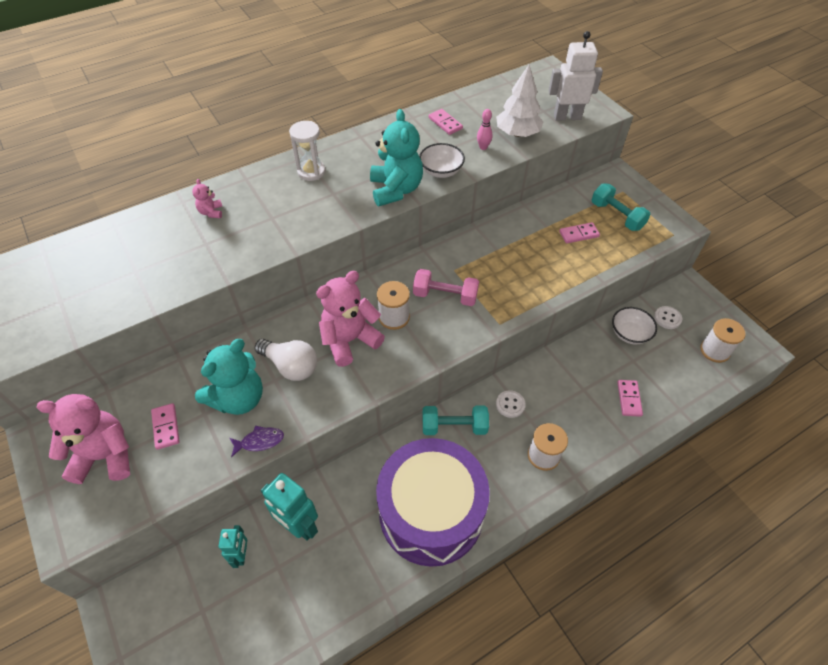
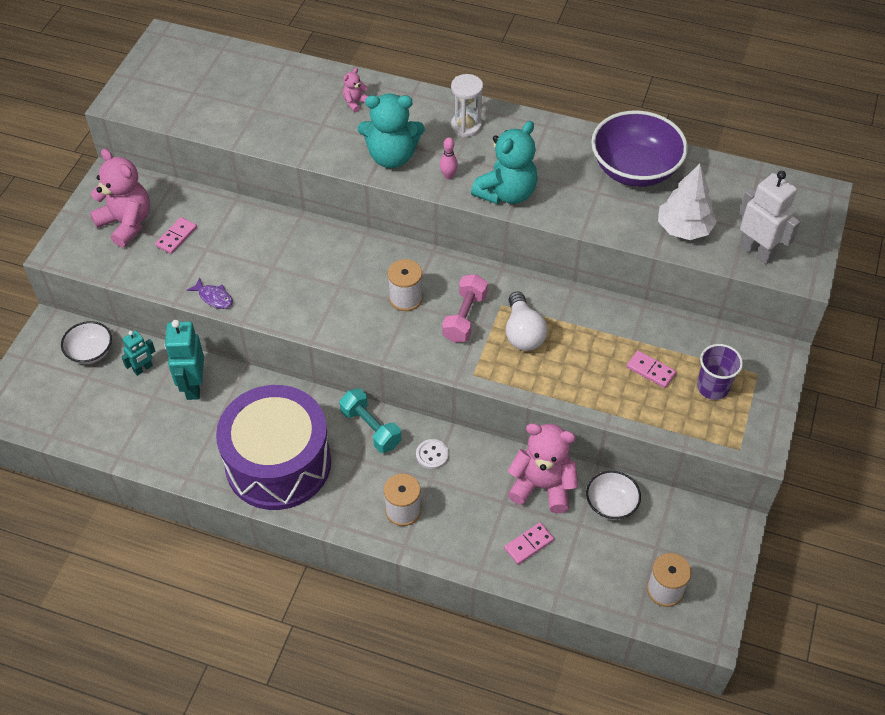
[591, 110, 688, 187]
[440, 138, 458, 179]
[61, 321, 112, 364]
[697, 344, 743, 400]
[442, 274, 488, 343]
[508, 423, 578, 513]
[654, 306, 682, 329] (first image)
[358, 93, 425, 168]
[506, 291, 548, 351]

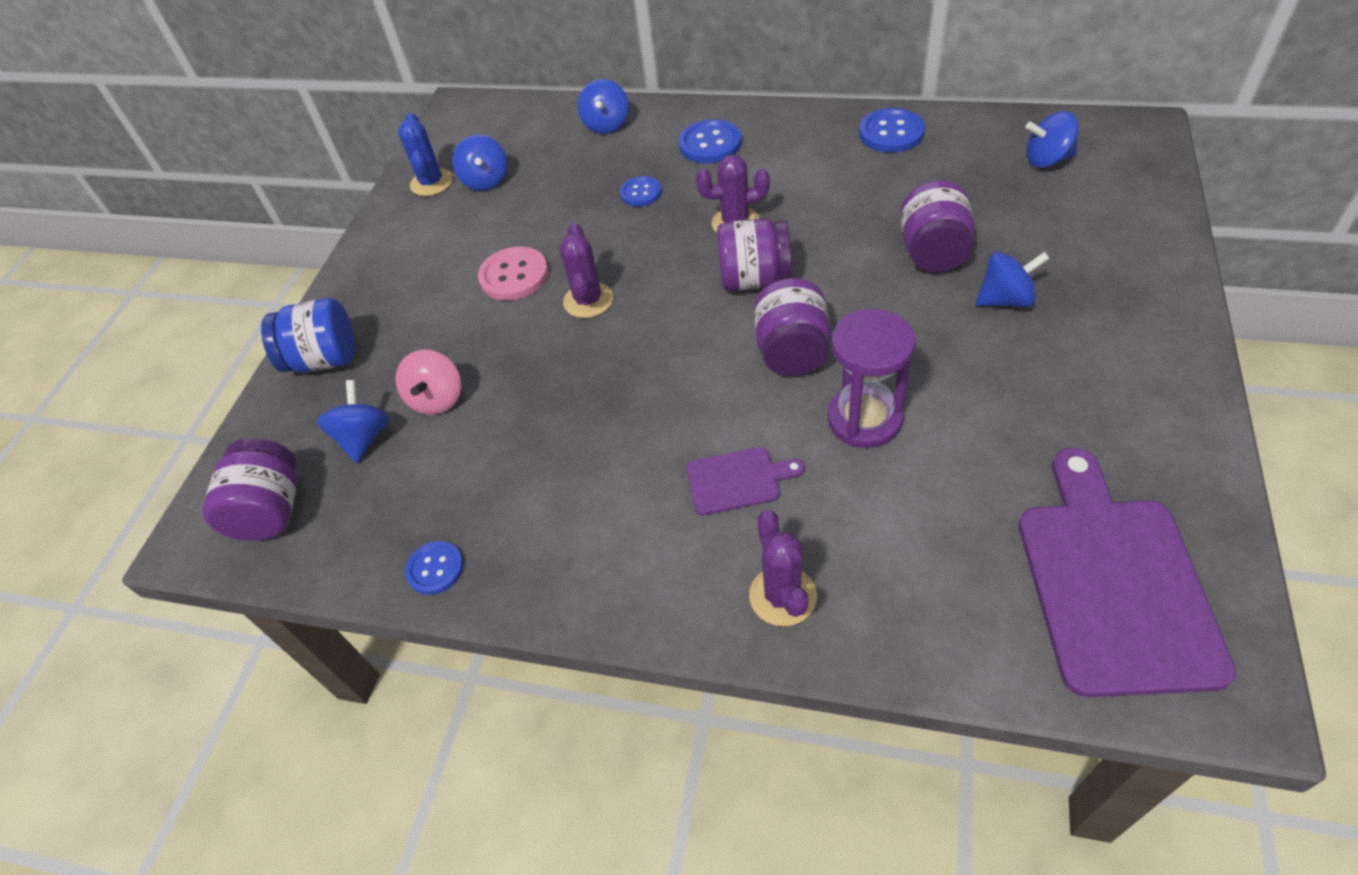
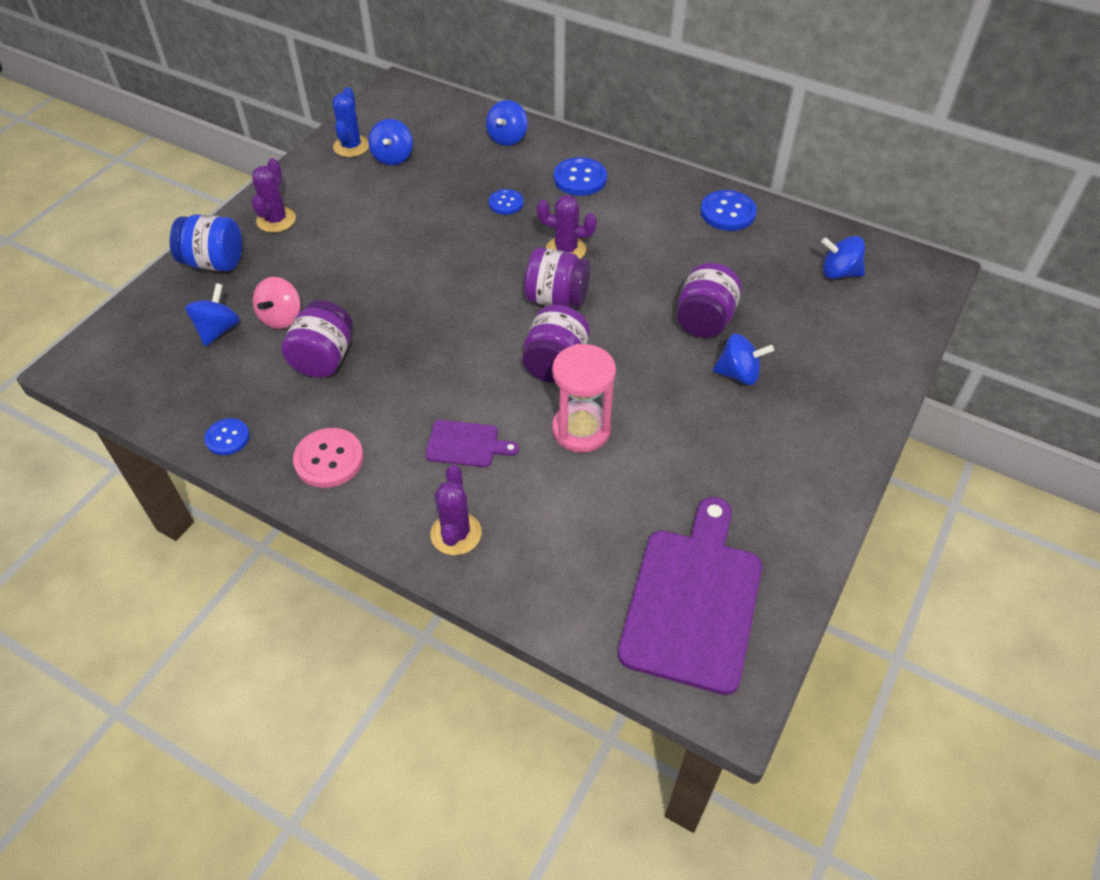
[252, 158, 296, 233]
[293, 428, 364, 488]
[552, 344, 616, 453]
[281, 300, 353, 378]

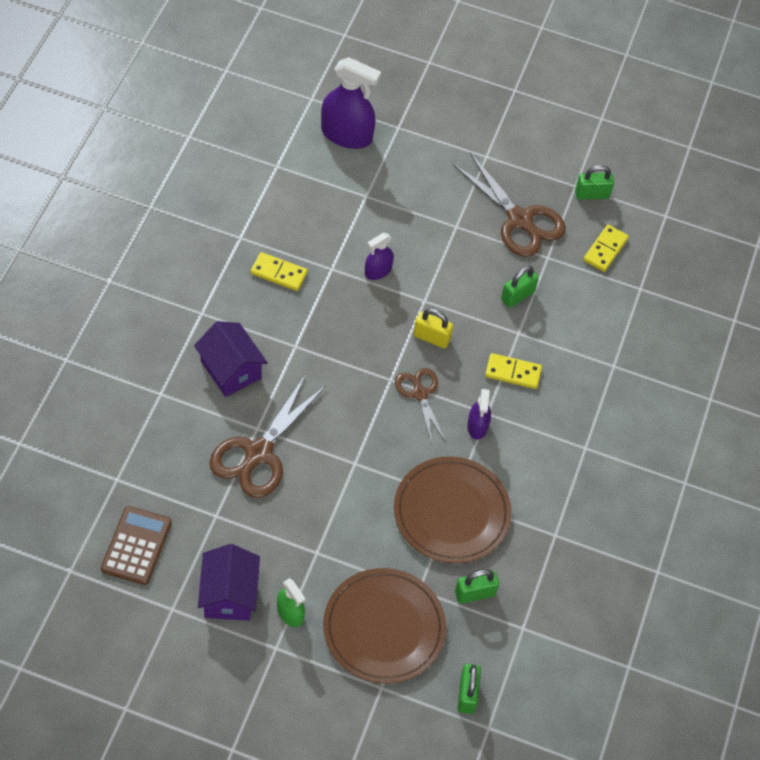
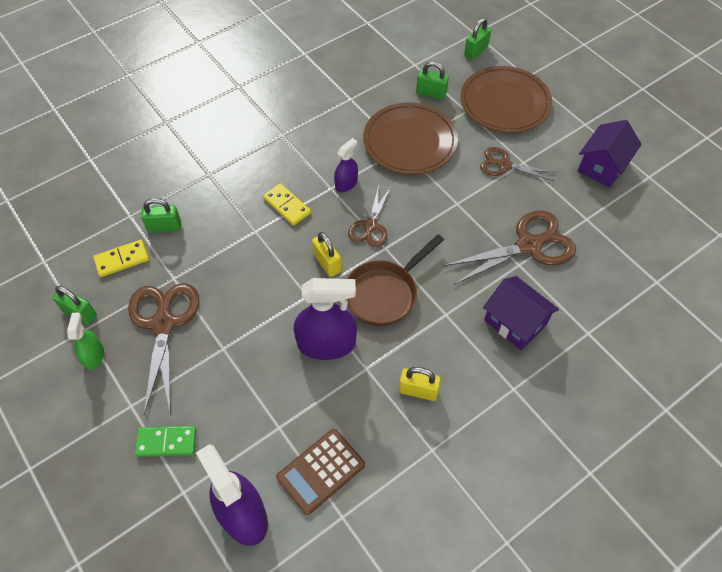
[294, 278, 357, 360]
[399, 367, 441, 401]
[141, 198, 181, 233]
[483, 276, 559, 350]
[276, 429, 365, 515]
[67, 313, 104, 370]
[480, 147, 556, 181]
[347, 234, 444, 326]
[135, 426, 196, 457]

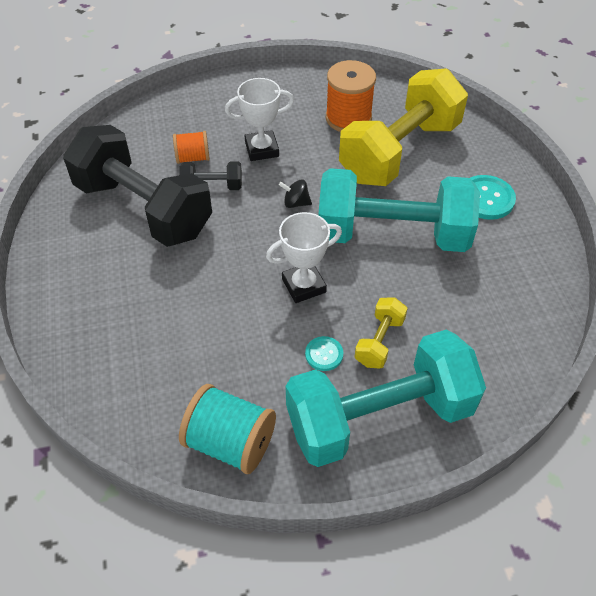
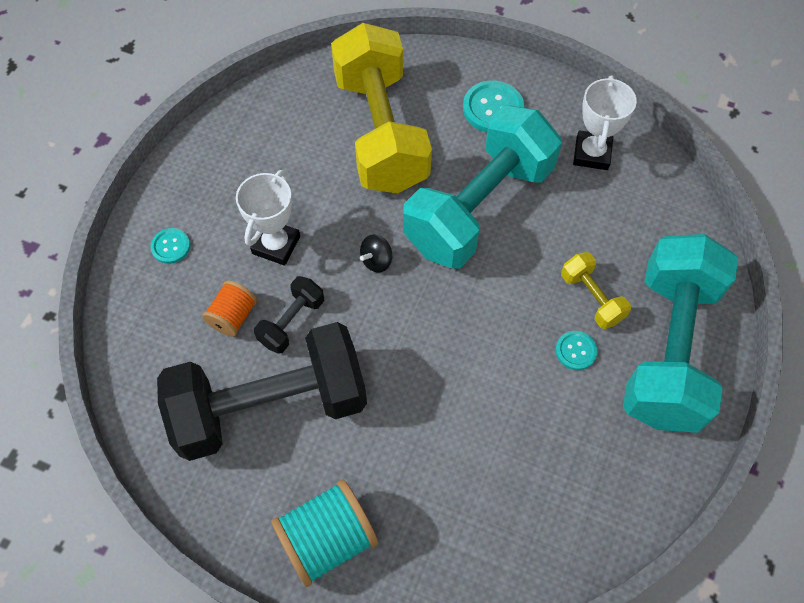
[326, 60, 376, 132] (first image)
[573, 75, 637, 170]
[271, 480, 378, 587]
[150, 228, 190, 264]

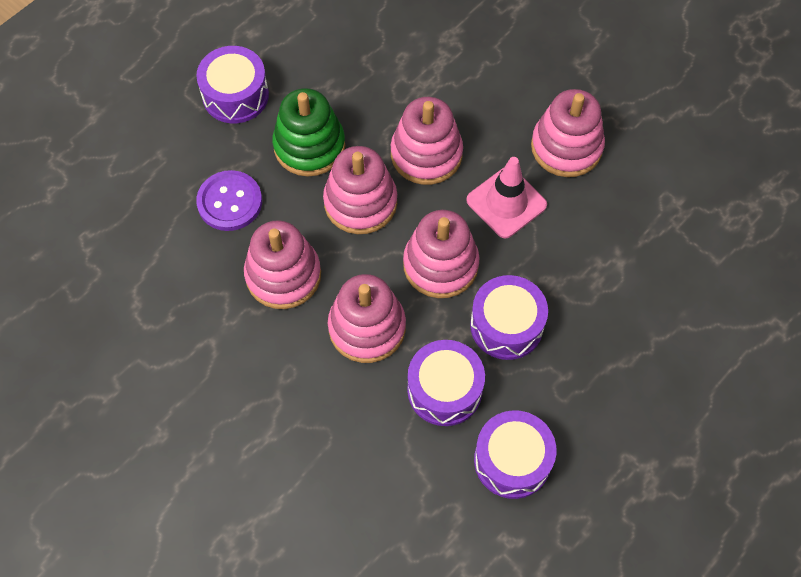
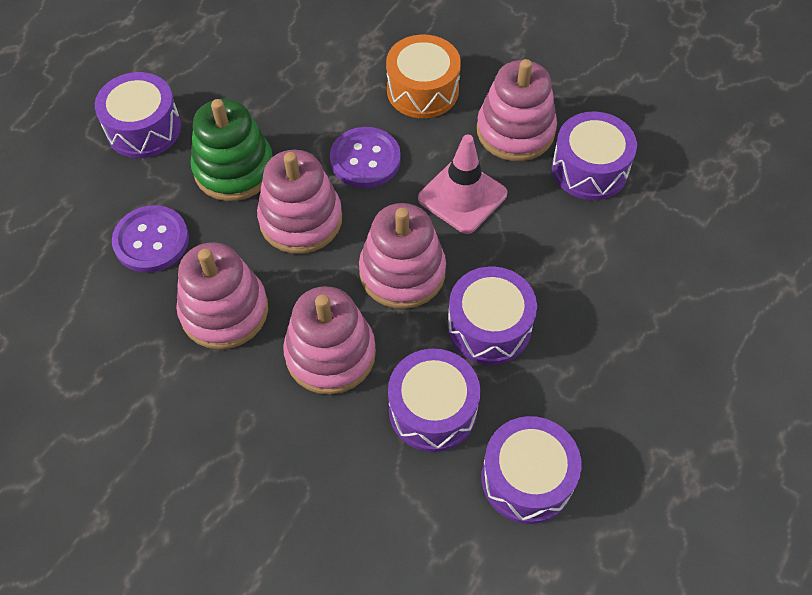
[330, 127, 401, 188]
[386, 35, 461, 118]
[552, 112, 637, 200]

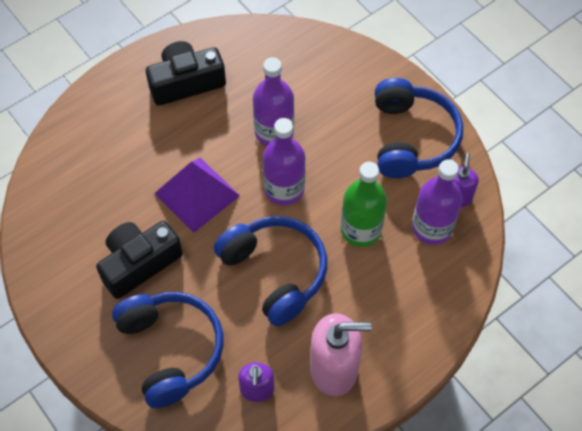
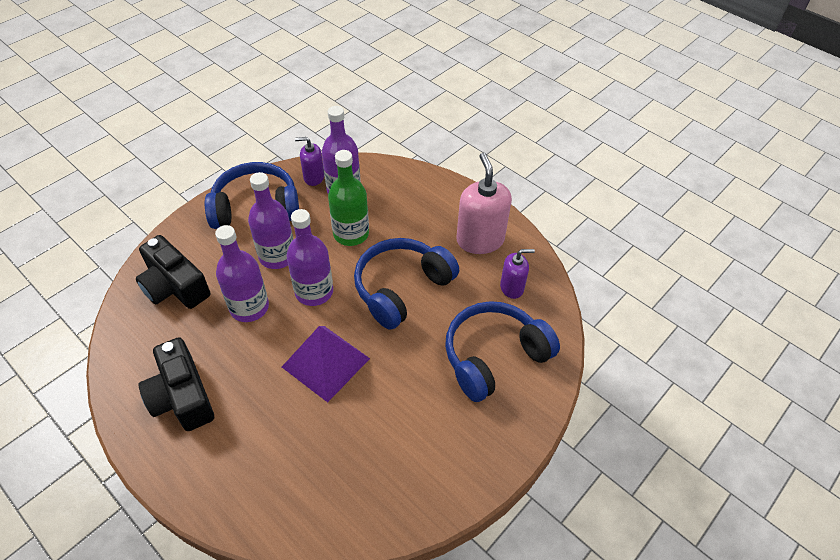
[136, 235, 210, 309]
[248, 172, 294, 269]

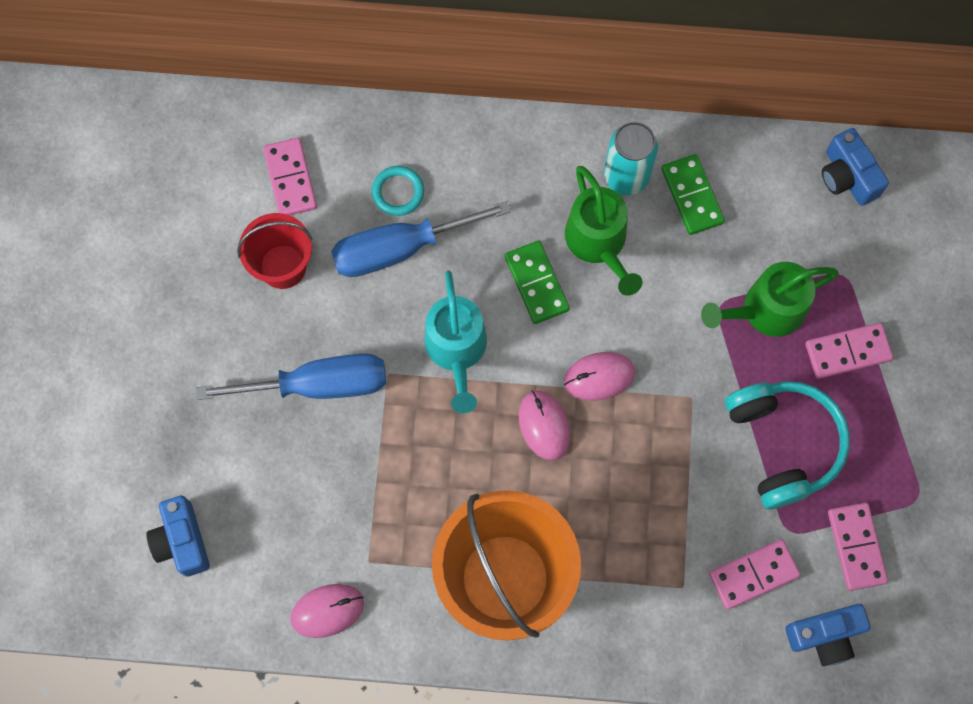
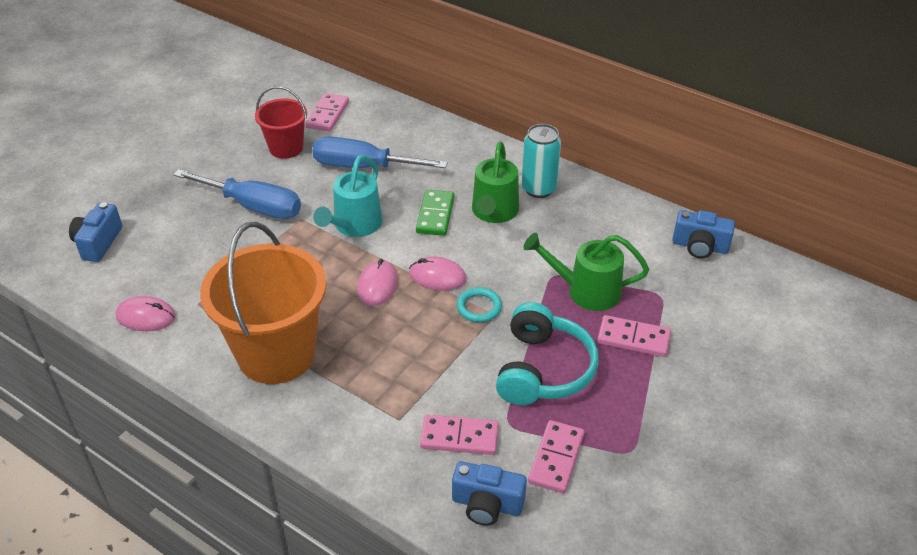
[672, 210, 735, 258]
[661, 154, 725, 235] (first image)
[457, 287, 502, 322]

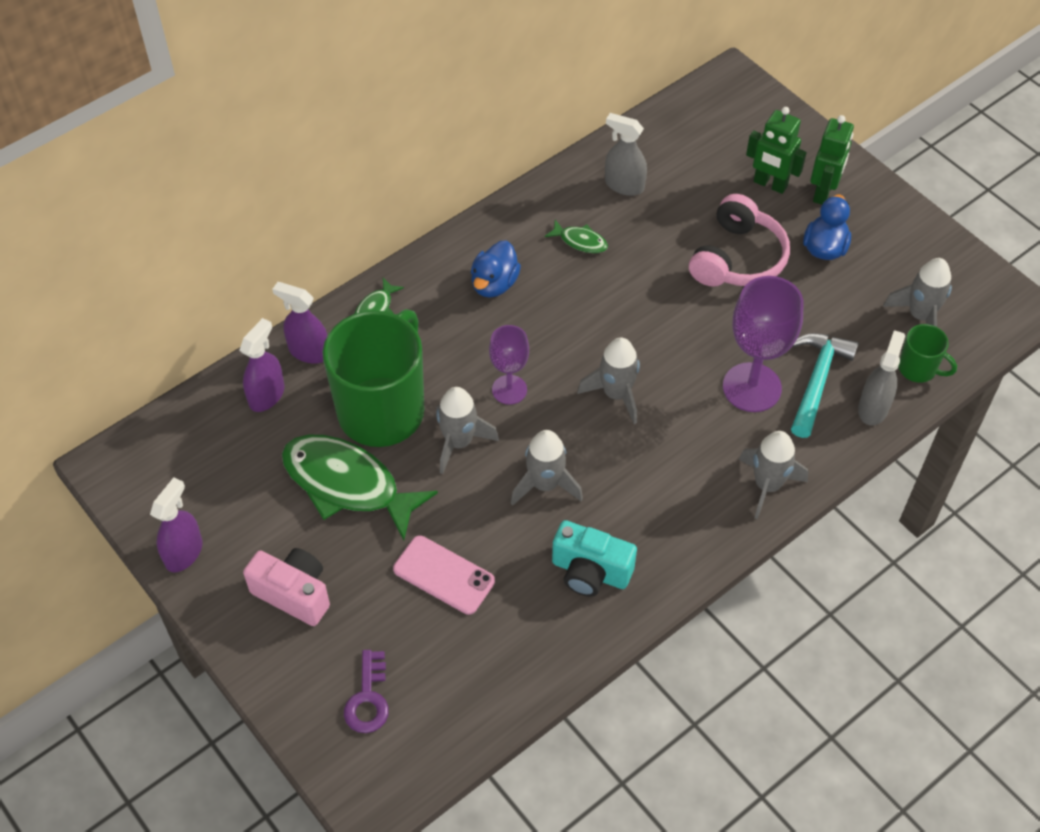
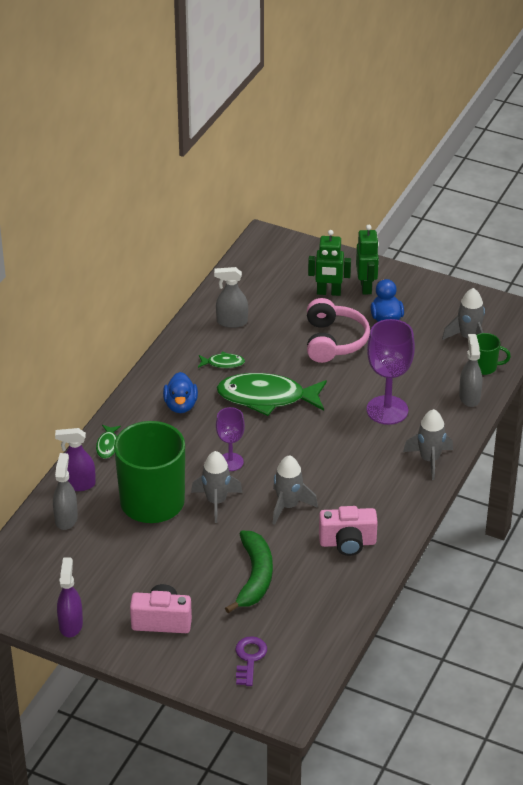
[53, 453, 78, 530]
[791, 333, 859, 438] (first image)
[577, 338, 640, 424] (first image)
[216, 373, 327, 416]
[319, 506, 378, 556]
[225, 531, 273, 613]
[235, 636, 267, 686]

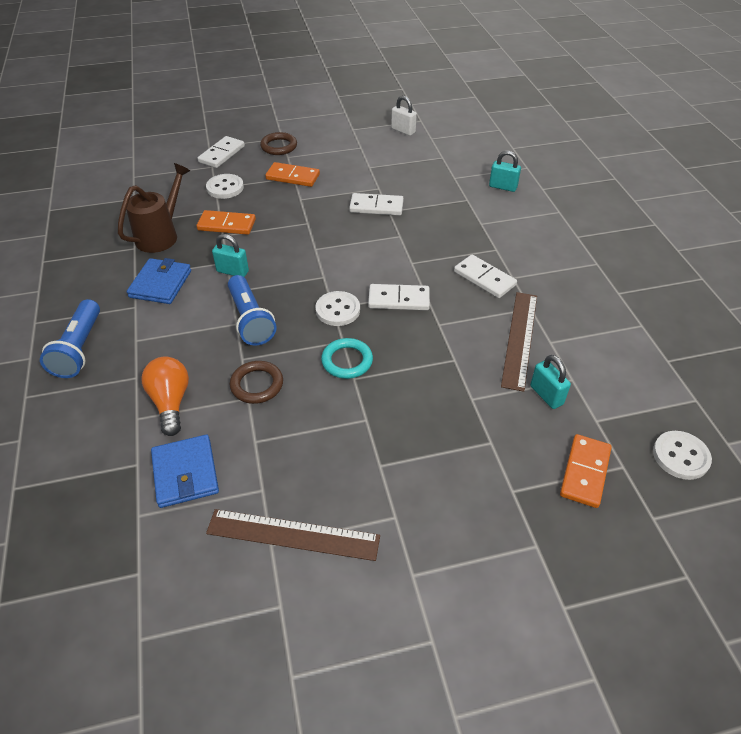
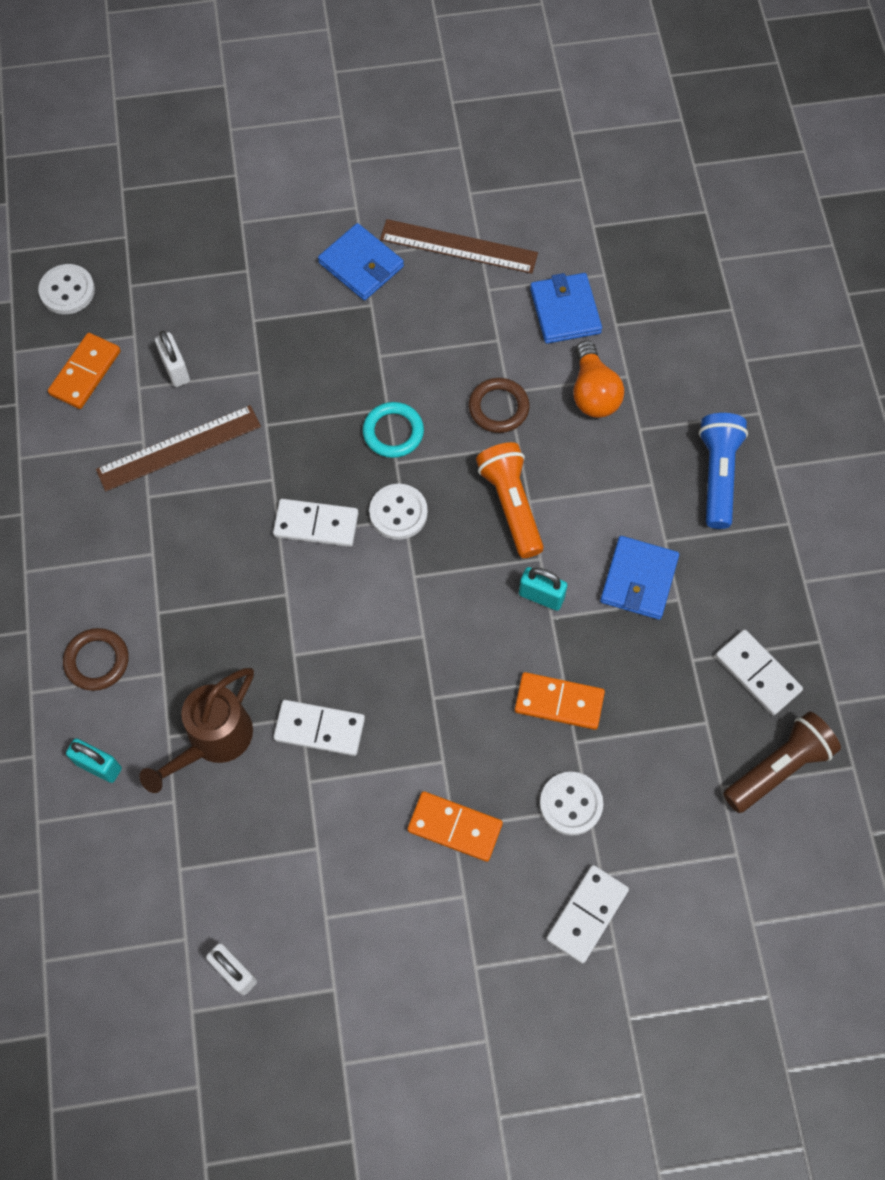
[63, 628, 129, 691]
[139, 668, 254, 793]
[715, 630, 803, 715]
[476, 442, 544, 558]
[96, 405, 261, 491]
[155, 331, 190, 387]
[48, 333, 121, 409]
[318, 223, 404, 300]
[723, 711, 841, 813]

